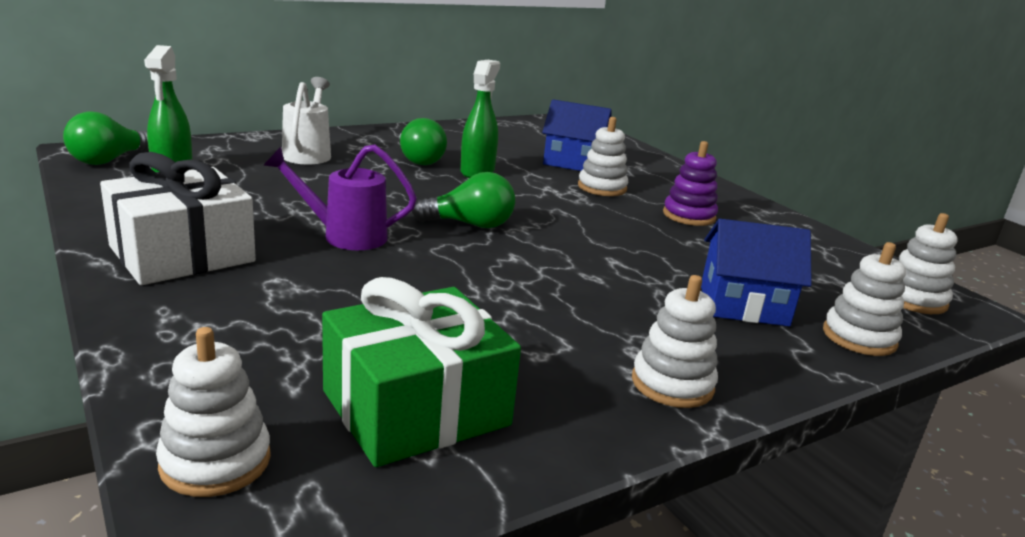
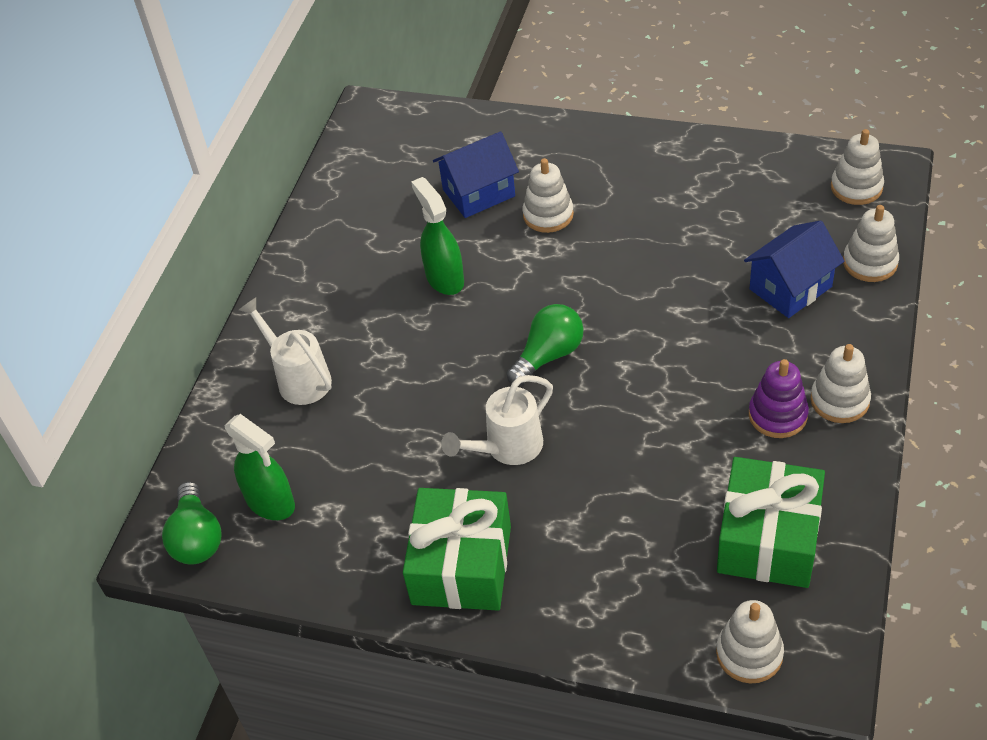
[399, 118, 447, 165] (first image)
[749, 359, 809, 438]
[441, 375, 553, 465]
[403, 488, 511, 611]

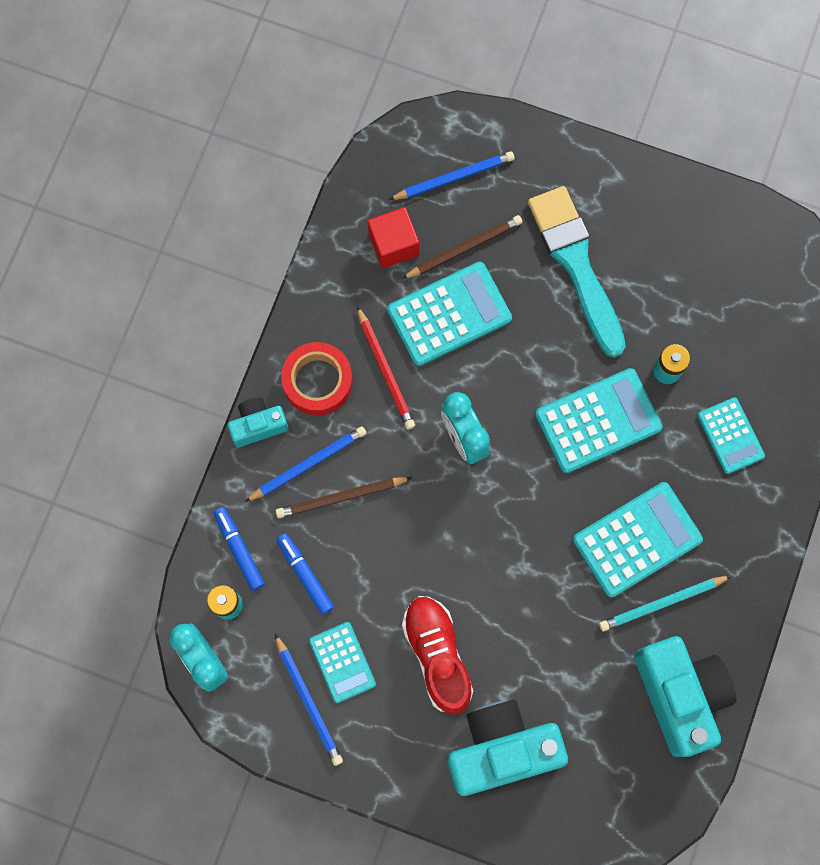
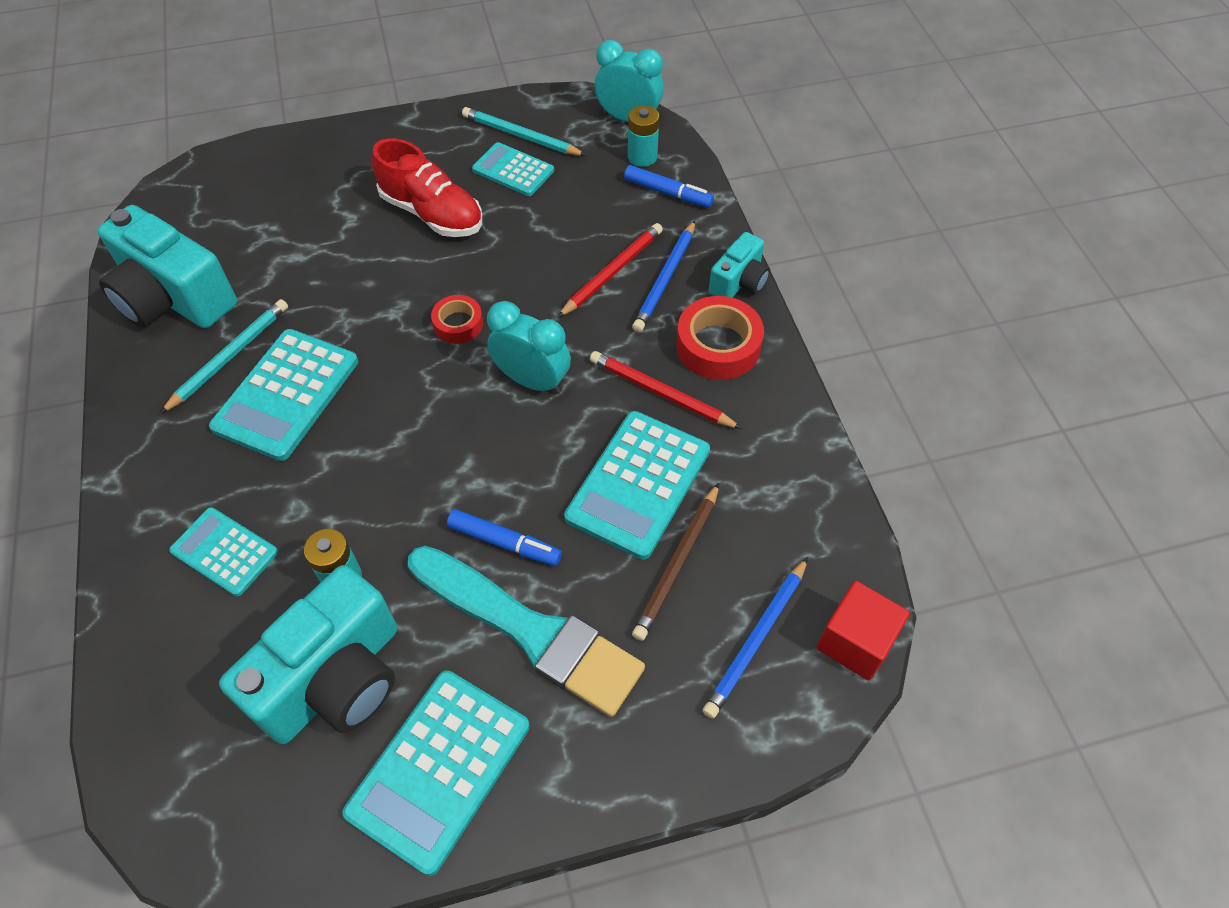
[816, 581, 910, 680]
[342, 670, 530, 876]
[558, 223, 663, 318]
[447, 509, 562, 566]
[462, 107, 587, 156]
[219, 565, 397, 744]
[431, 295, 483, 344]

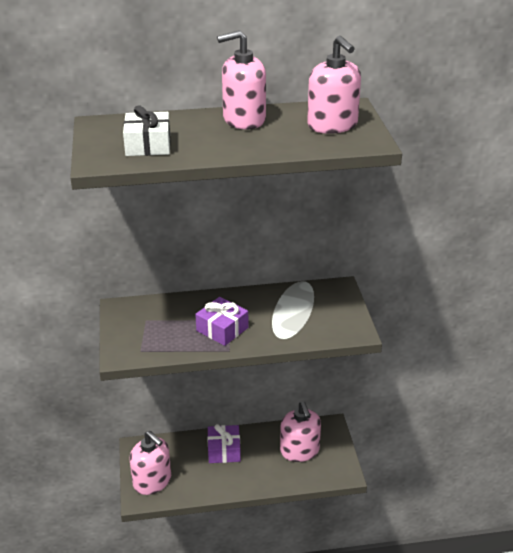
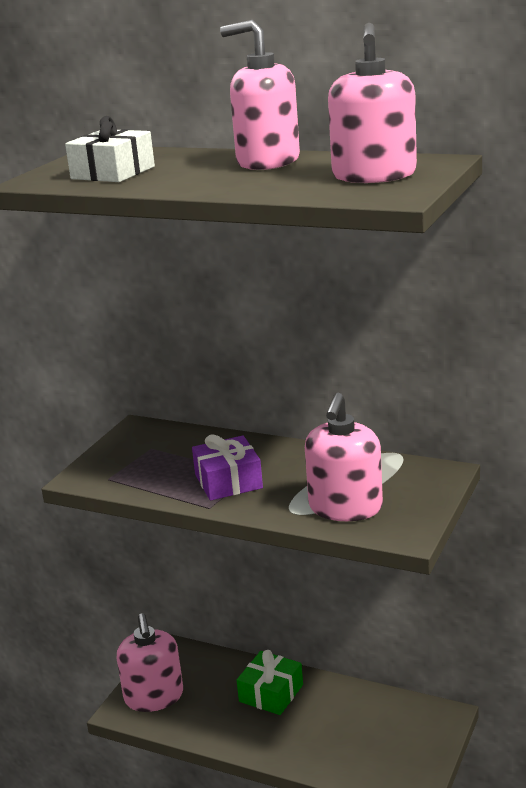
[305, 393, 383, 521]
[237, 650, 303, 715]

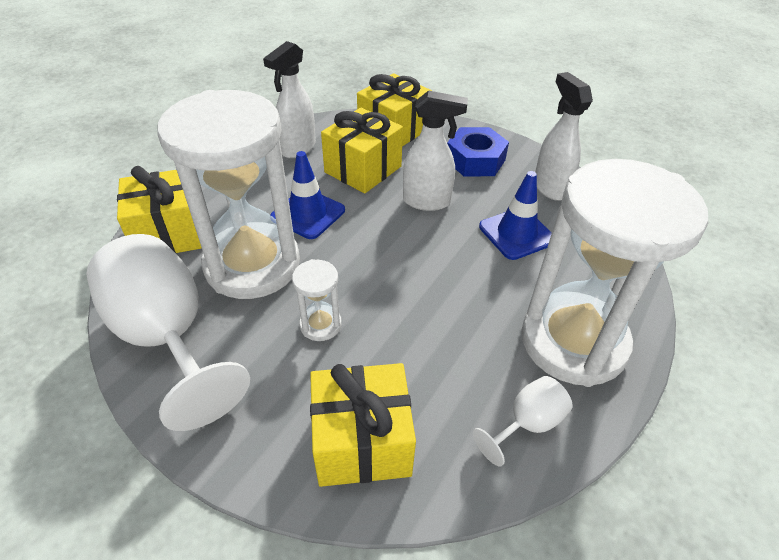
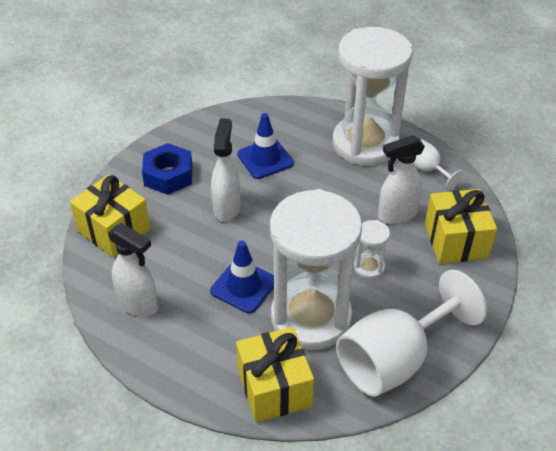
[378, 135, 425, 224]
[321, 108, 403, 193] (first image)

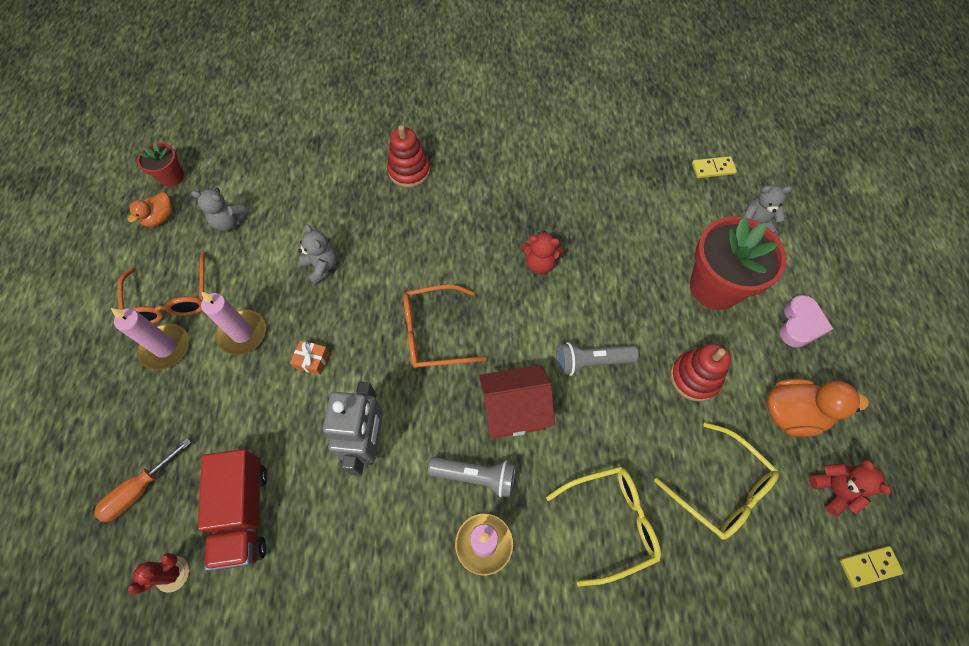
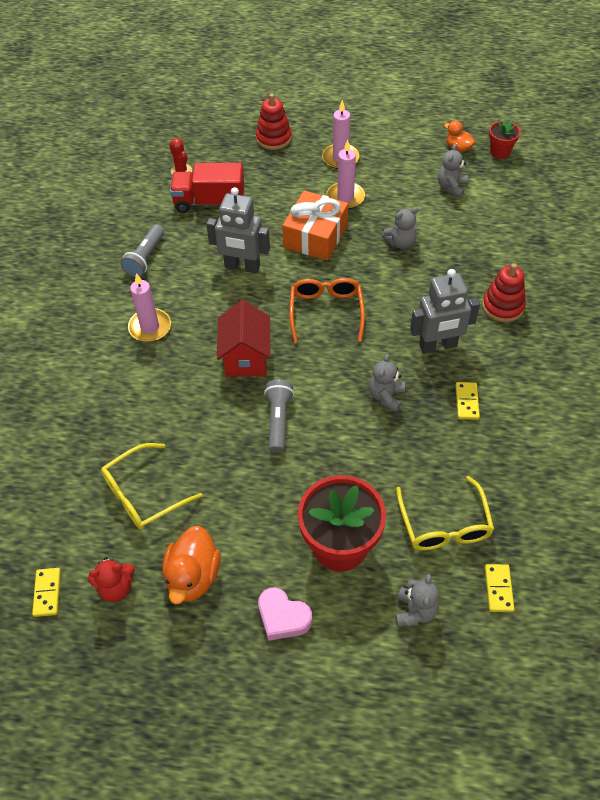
[369, 354, 405, 412]
[118, 252, 205, 324] (first image)
[282, 190, 348, 261]
[256, 93, 292, 150]
[94, 438, 191, 522] (first image)
[120, 224, 164, 277]
[396, 476, 494, 550]
[410, 269, 480, 354]
[455, 382, 480, 420]

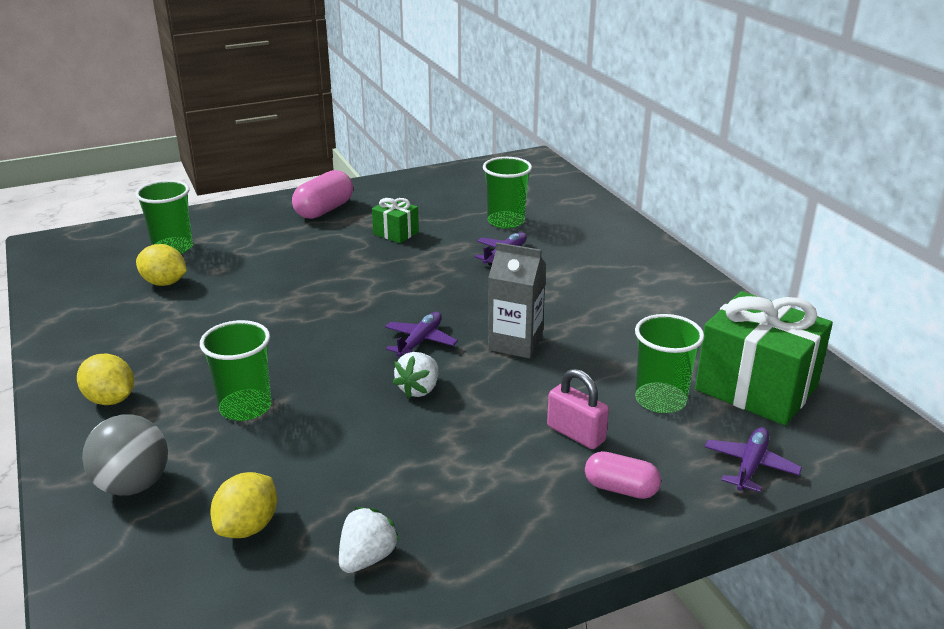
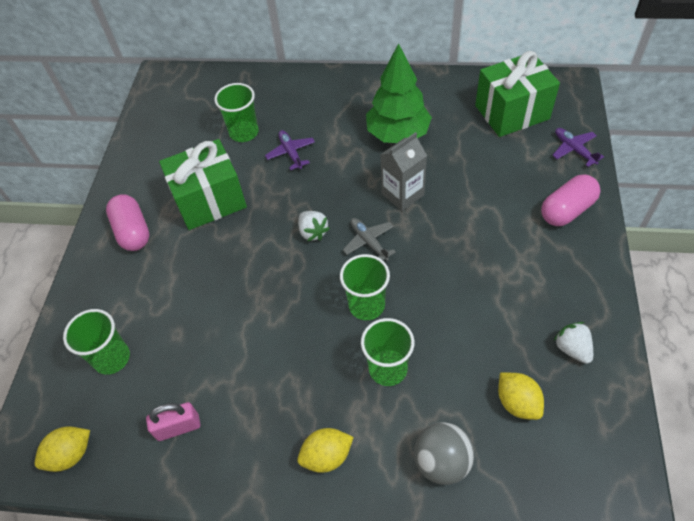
[159, 139, 247, 230]
[35, 426, 90, 472]
[343, 218, 396, 261]
[340, 254, 390, 320]
[298, 211, 330, 241]
[146, 402, 200, 441]
[541, 174, 601, 226]
[366, 43, 432, 143]

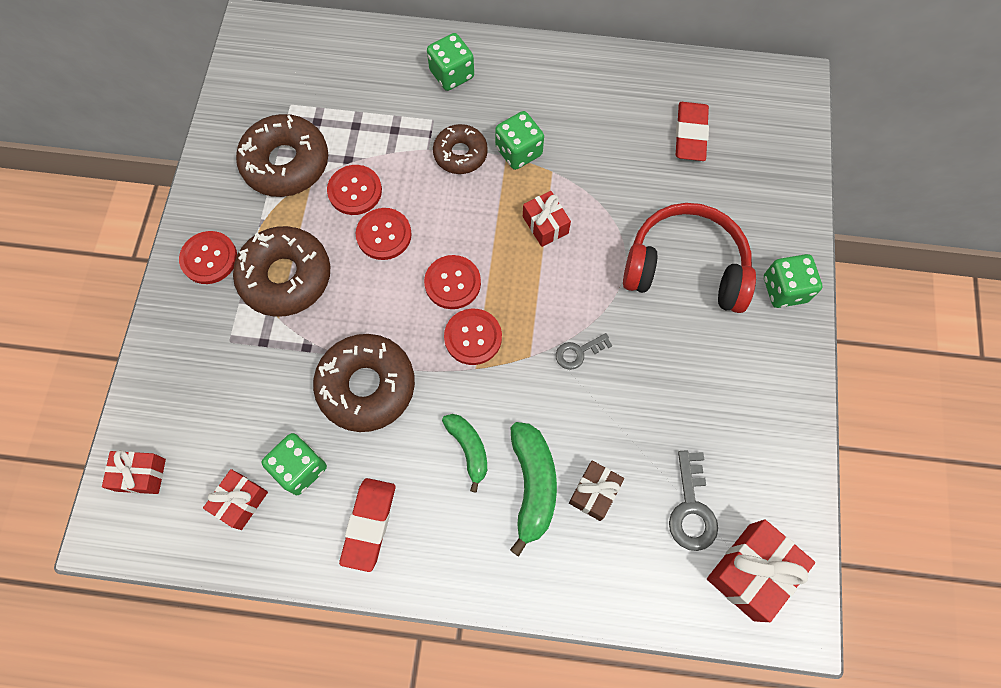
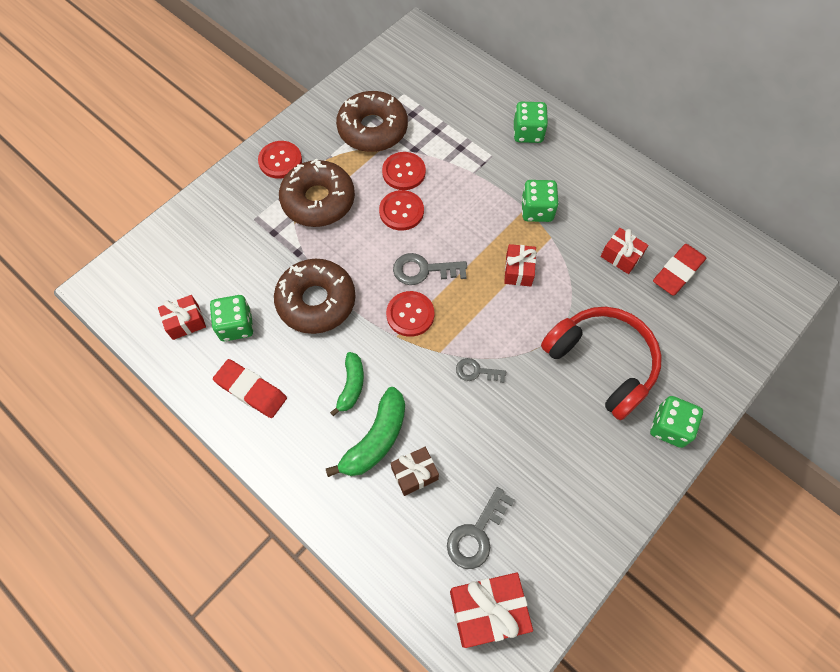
[433, 124, 488, 174] (first image)
[393, 253, 467, 285]
[600, 228, 648, 274]
[213, 359, 287, 418]

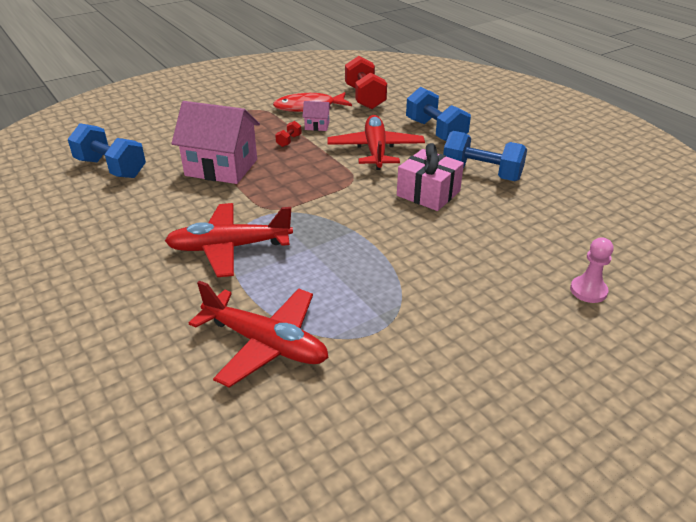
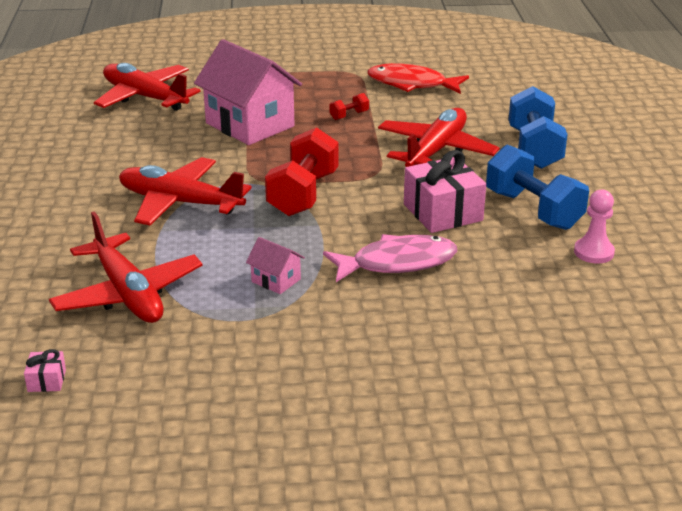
[265, 127, 339, 216]
[246, 237, 305, 294]
[94, 63, 201, 111]
[574, 190, 615, 263]
[323, 234, 457, 282]
[24, 349, 66, 392]

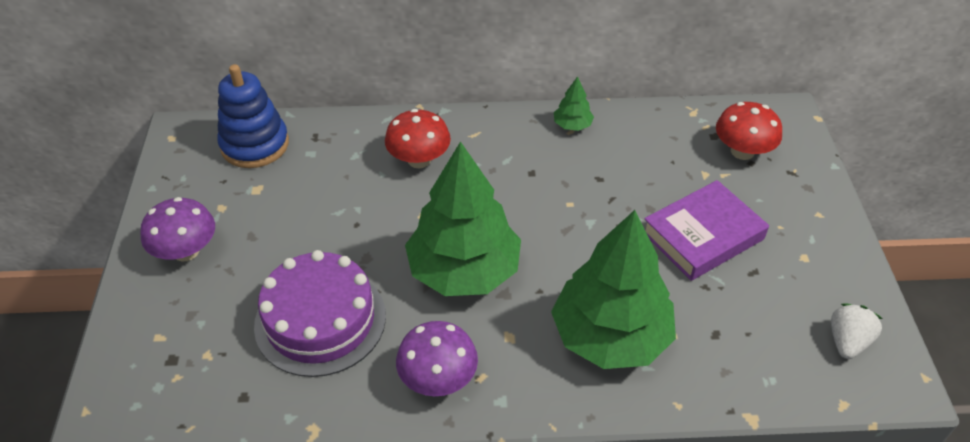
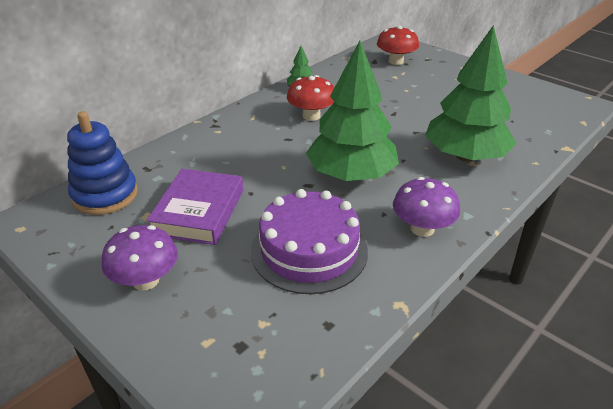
[287, 75, 334, 121]
[146, 169, 243, 245]
[831, 303, 883, 359] (first image)

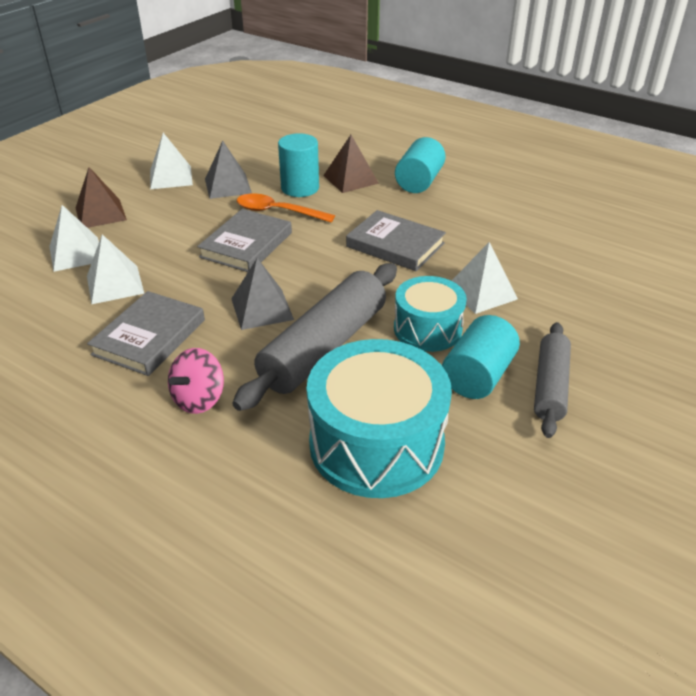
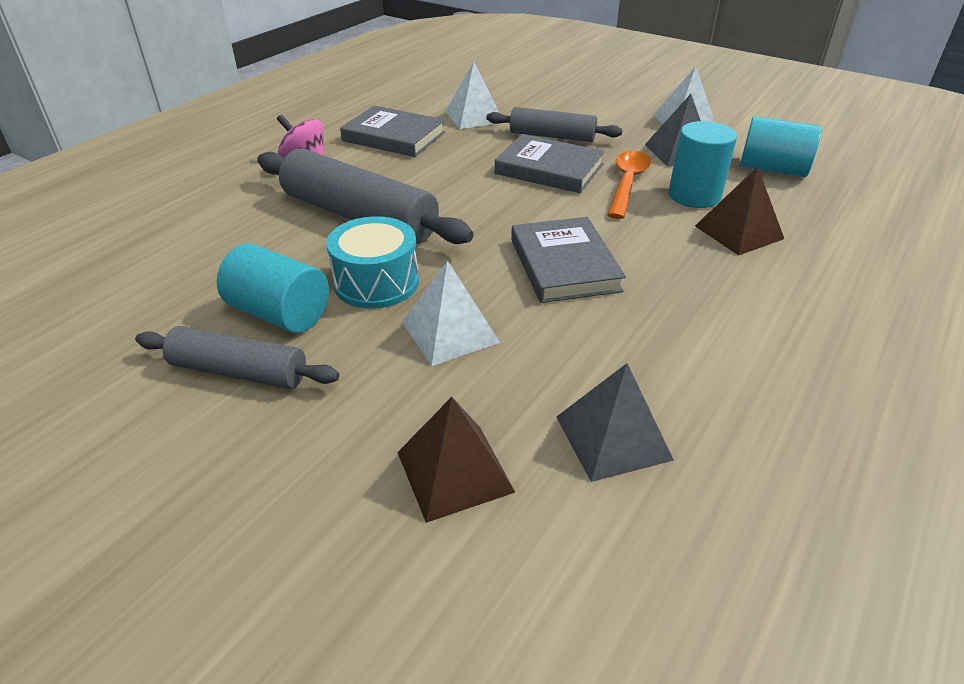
[740, 116, 821, 177]
[397, 397, 515, 523]
[49, 205, 99, 272] (first image)
[511, 217, 626, 303]
[556, 363, 674, 482]
[307, 339, 452, 498] (first image)
[486, 107, 623, 142]

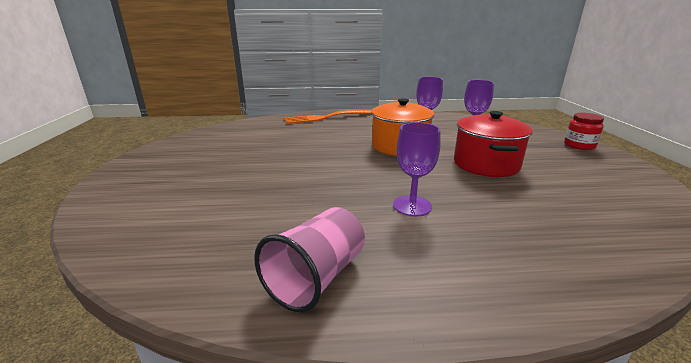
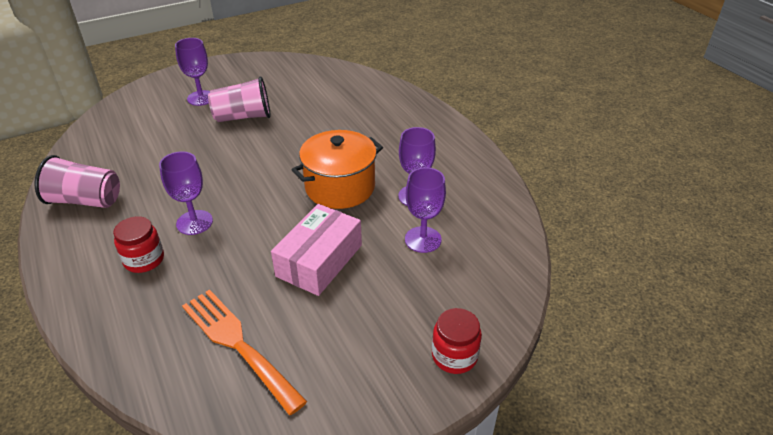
[182, 289, 307, 415]
[271, 204, 362, 296]
[175, 38, 210, 106]
[208, 76, 270, 122]
[113, 216, 164, 273]

